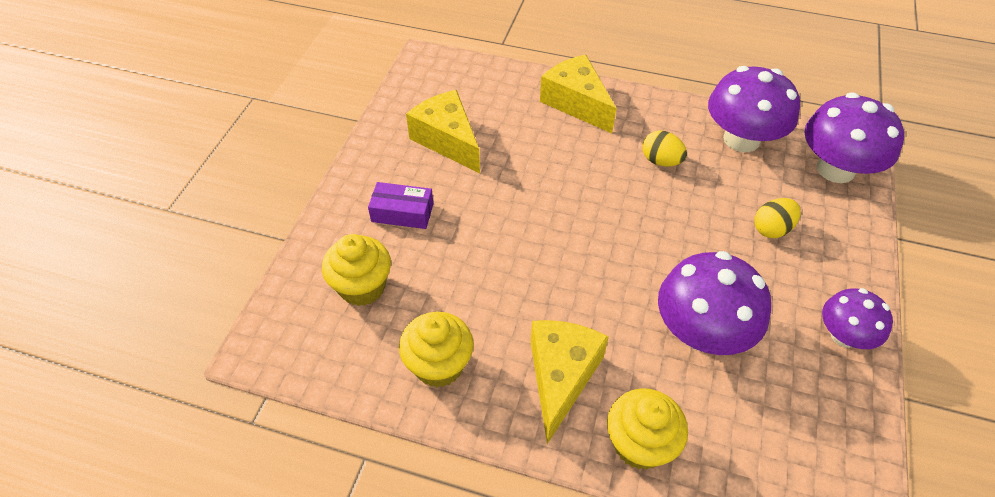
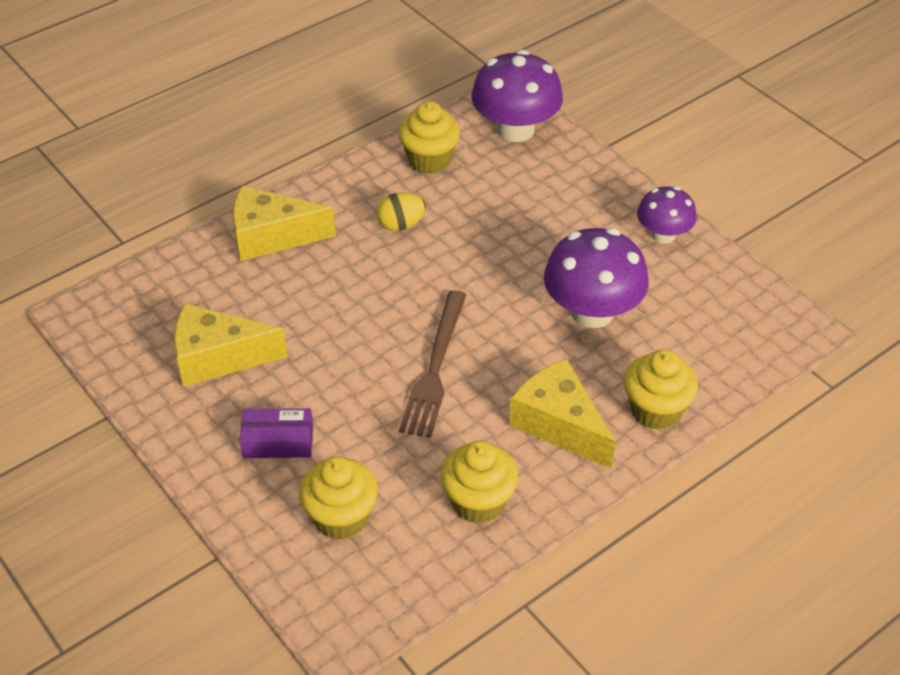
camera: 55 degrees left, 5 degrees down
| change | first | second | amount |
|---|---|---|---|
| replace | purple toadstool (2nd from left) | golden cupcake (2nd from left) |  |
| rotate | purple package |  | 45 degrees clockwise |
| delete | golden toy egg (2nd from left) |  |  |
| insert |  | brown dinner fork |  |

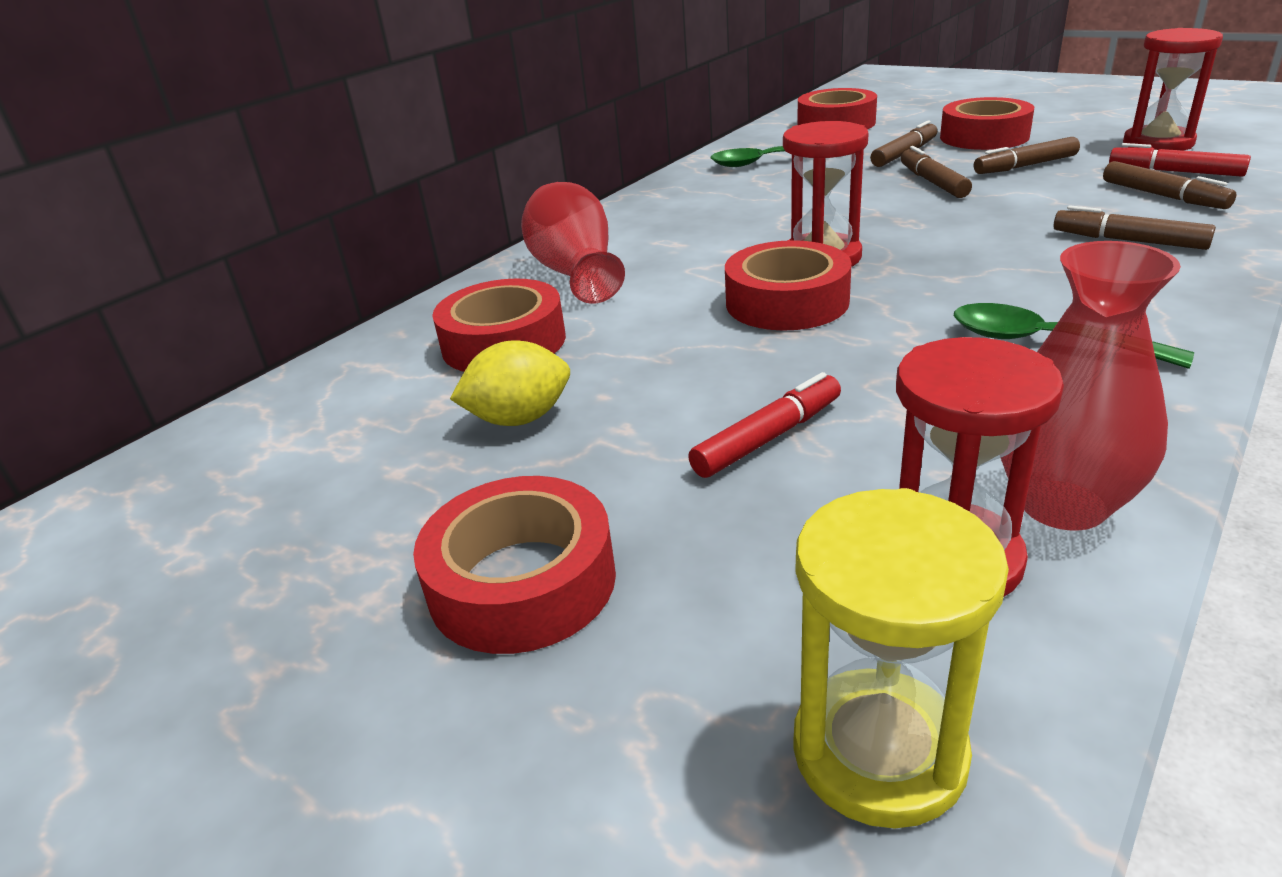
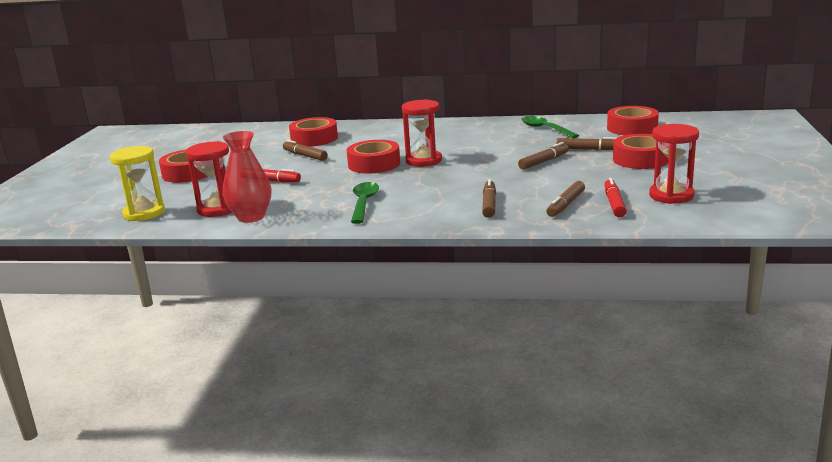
camera: 60 degrees right, 10 degrees down
| change | first | second | amount |
|---|---|---|---|
| move | brown felt pen (3rd from left in the first image) | brown felt pen (1st from left) |  |
| delete | crimson flower vase (1st from left) |  |  |
| delete | golden toy lemon |  |  |

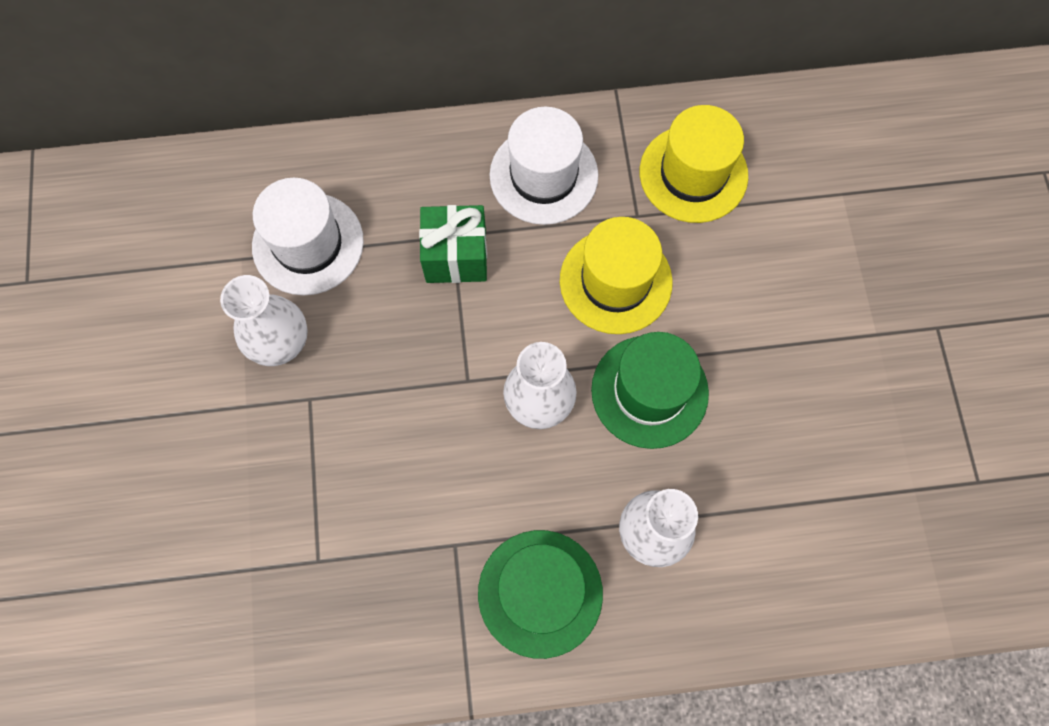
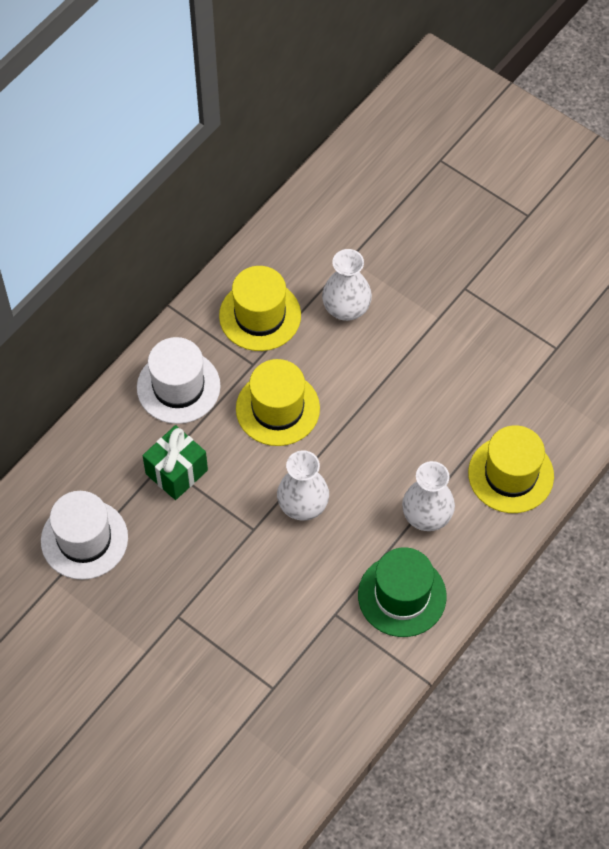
camera: 45 degrees left, 10 degrees down
| change | first | second | amount |
|---|---|---|---|
| move | pure white flower vase (1st from left in the first image) | pure white flower vase (2nd from left) |  |
| delete | emerald top hat (2nd from left) |  |  |
| insert |  | golden top hat (3rd from left) |  |

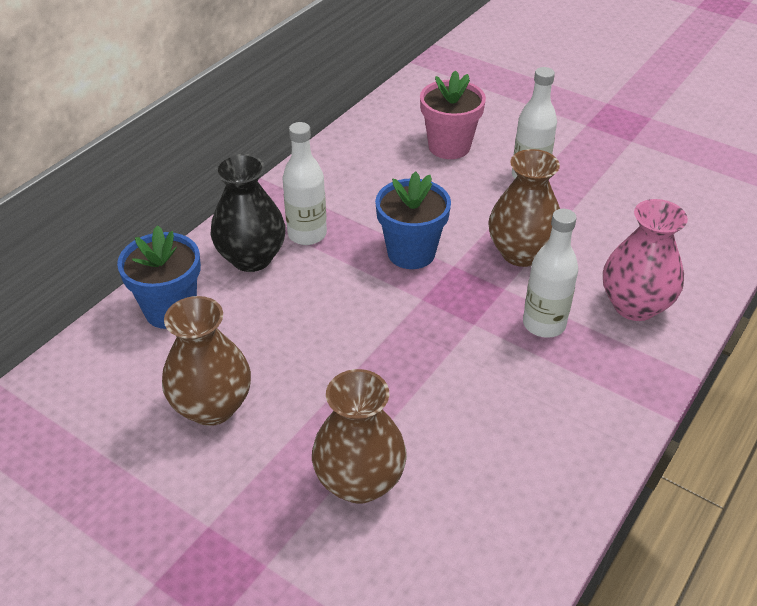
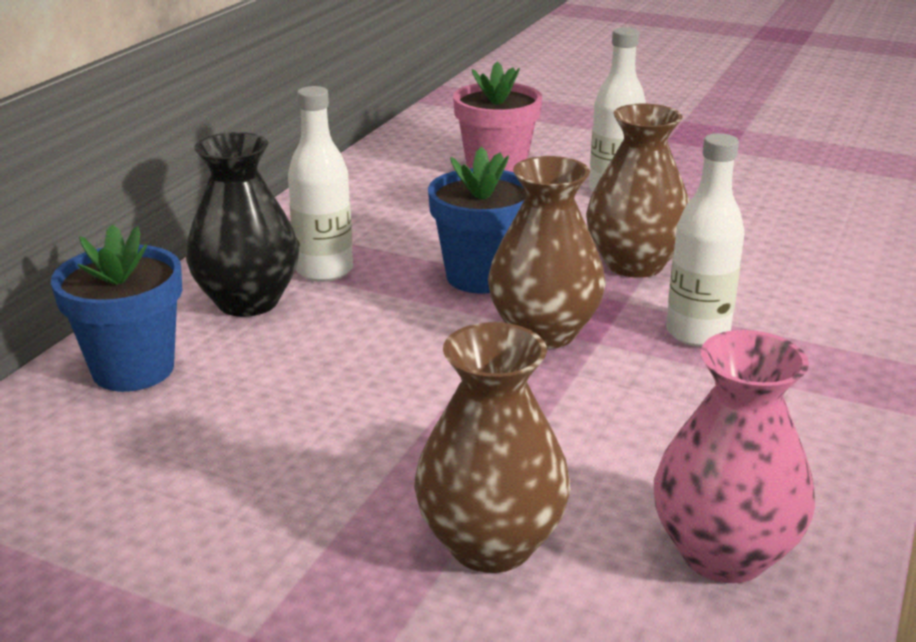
camera: 10 degrees left, 15 degrees down
| change | first | second | amount |
|---|---|---|---|
| move | pink flower vase |  |  |
| move | brown flower vase (1st from left in the first image) | brown flower vase (2nd from left) |  |

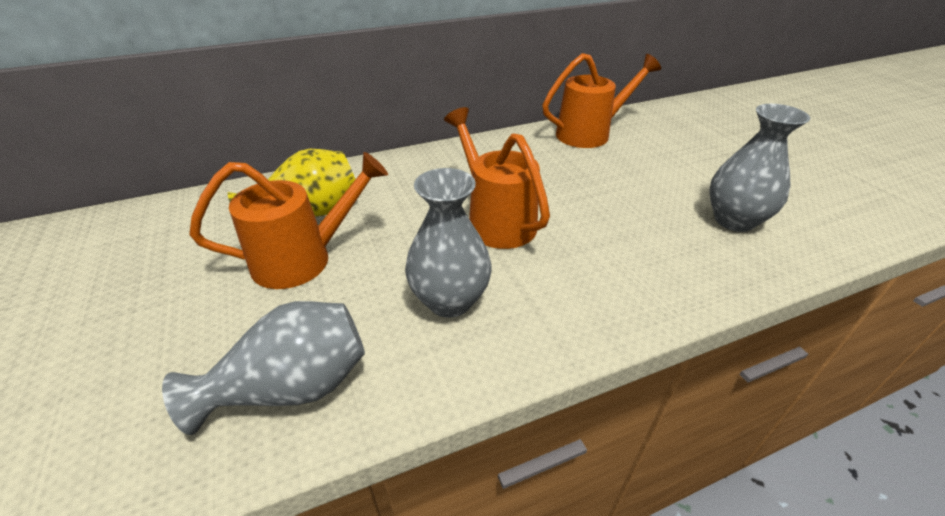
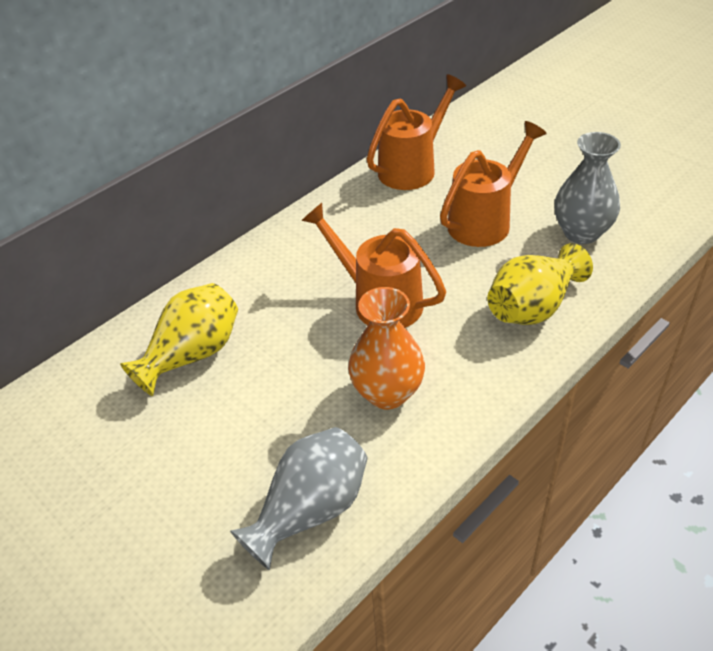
camera: 20 degrees left, 5 degrees up
| change | first | second | amount |
|---|---|---|---|
| move | bright orange sprinkling can (1st from left in the first image) | bright orange sprinkling can (3rd from left) |  |
| recolor | grey flower vase (2nd from left) | bright orange flower vase |  |
| insert |  | golden flower vase (2nd from left) |  |

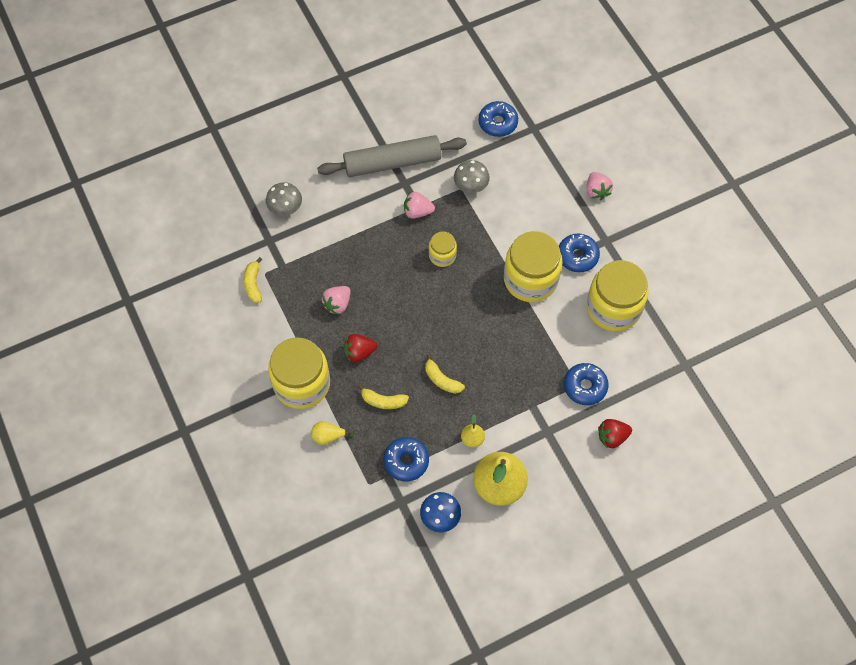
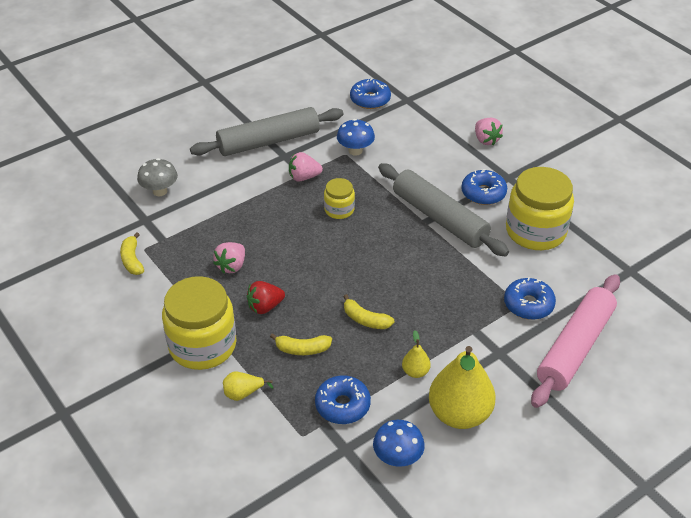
camera: 10 degrees left, 20 degrees down
| change | first | second | amount |
|---|---|---|---|
| recolor | grey toadstool (2nd from left) | blue toadstool (1st from left) |  |
| replace | golden preserve jar (3rd from left) | grey dough roller (2nd from left) |  |
| replace | crimson strawberry (2nd from left) | pink dough roller |  |

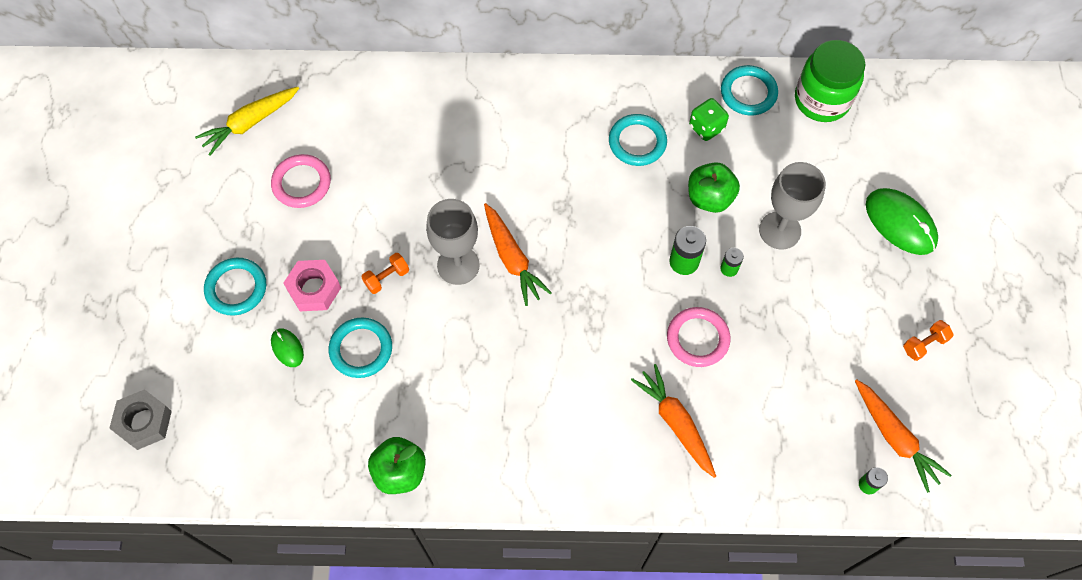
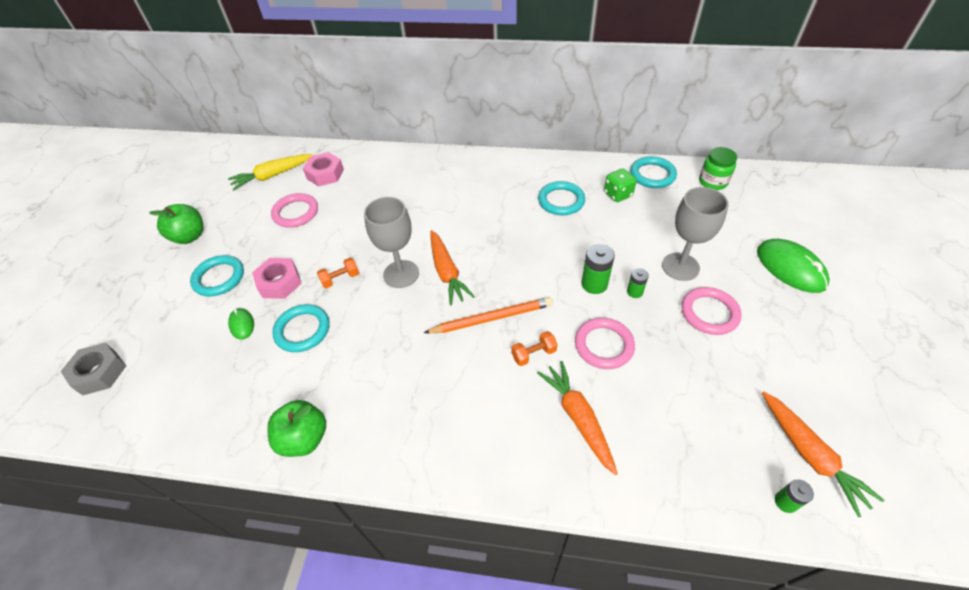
camera: 10 degrees right, 15 degrees down
| change | first | second | amount |
|---|---|---|---|
| resize | emerald preserve jar |  | x0.62 |
| move | emerald apple fruit (2nd from left in the first image) | emerald apple fruit (1st from left) |  |
| move | bright orange free weight (2nd from left) |  |  |
| insert |  | pink nut (2nd from left) |  |
| insert |  | pink ring (3rd from left) |  |
| insert |  | bright orange lead pencil |  |

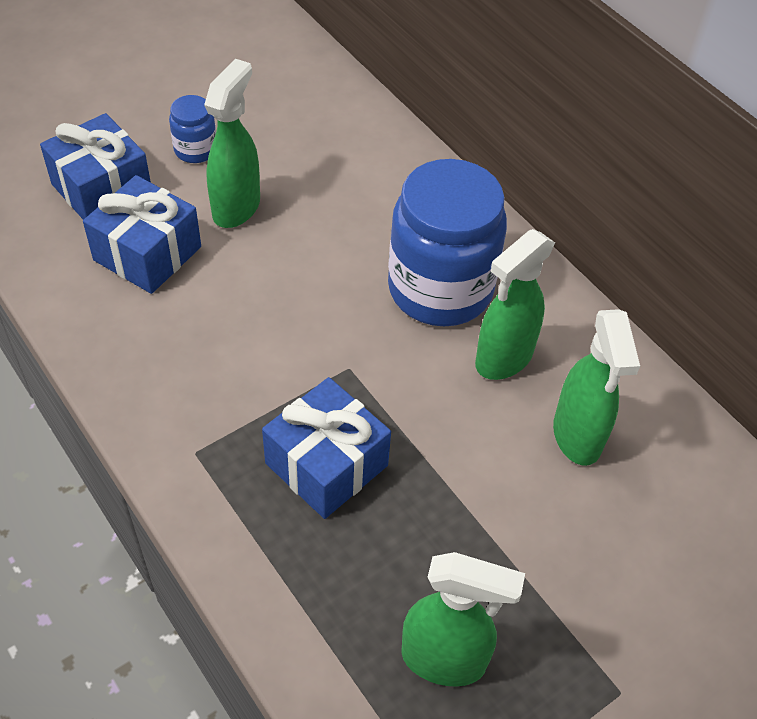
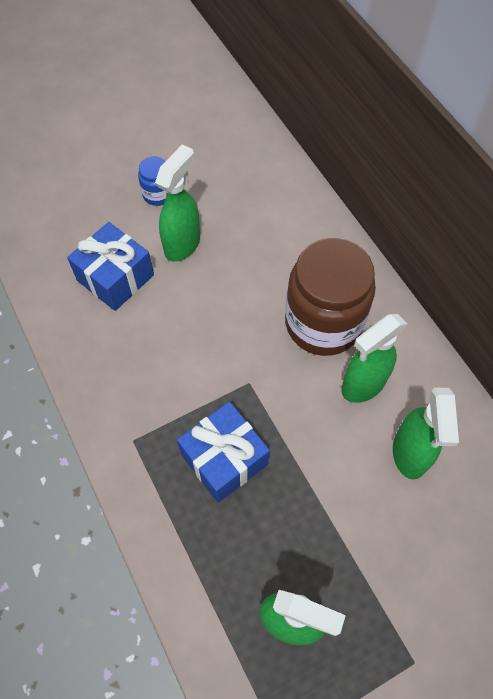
camera: 10 degrees right, 10 degrees up
| change | first | second | amount |
|---|---|---|---|
| delete | blue gift (1st from left) |  |  |
| recolor | blue preserve jar (2nd from left) | brown preserve jar |  |

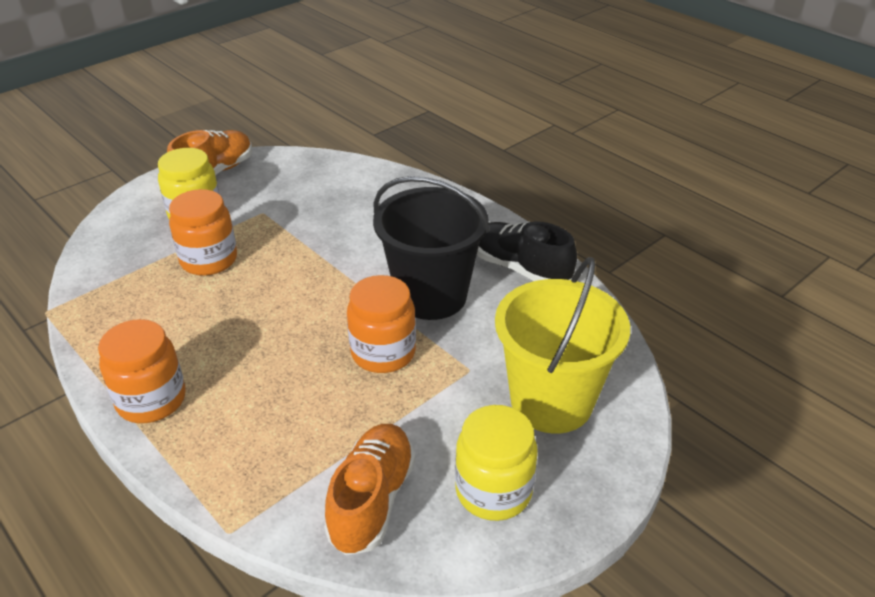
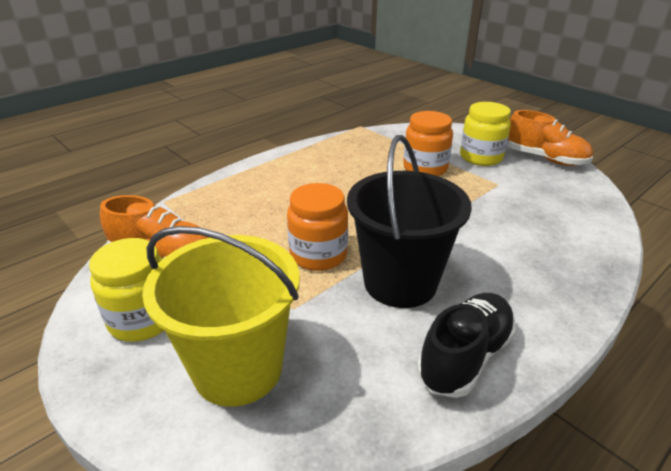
camera: 90 degrees right, 5 degrees down
| change | first | second | amount |
|---|---|---|---|
| delete | bright orange preserve jar (1st from left) |  |  |

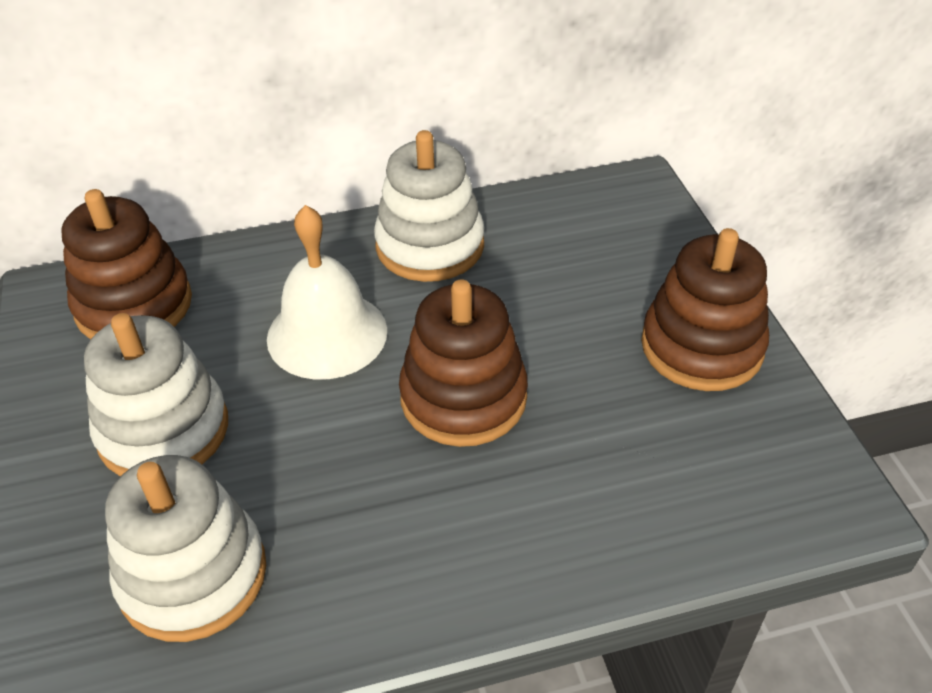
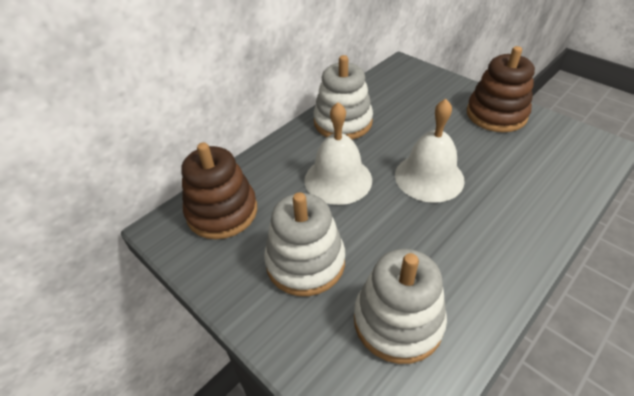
camera: 30 degrees left, 0 degrees up
| change | first | second | amount |
|---|---|---|---|
| replace | brown stacking toy (2nd from left) | pure white bell (2nd from left) |  |

